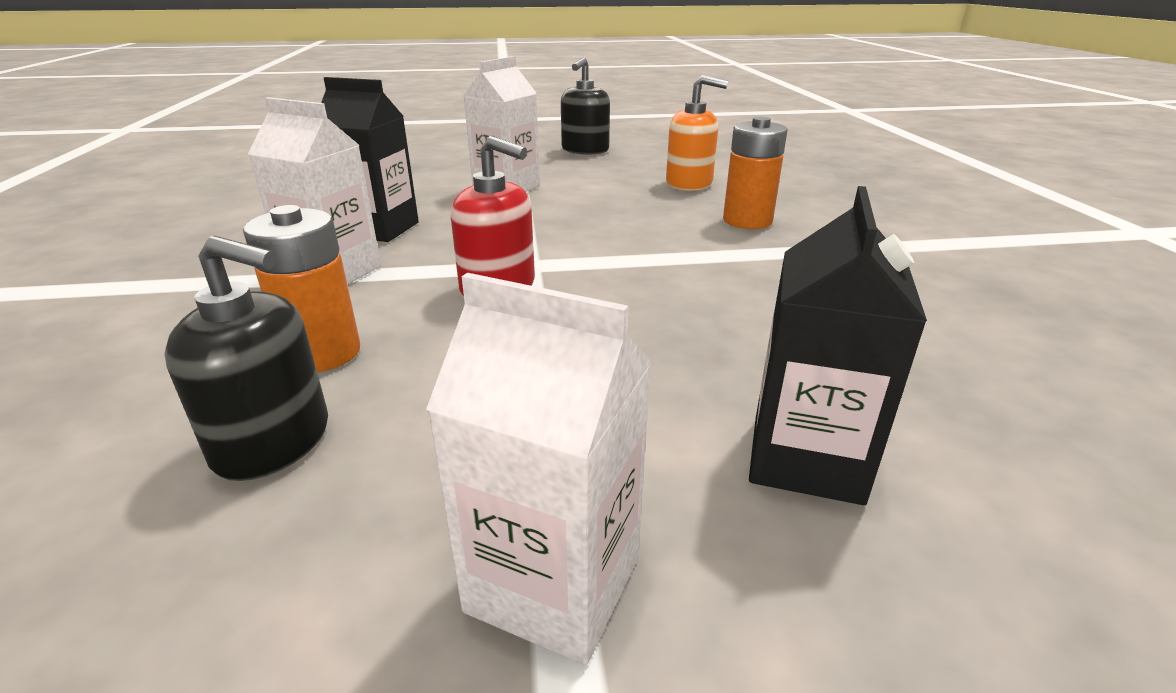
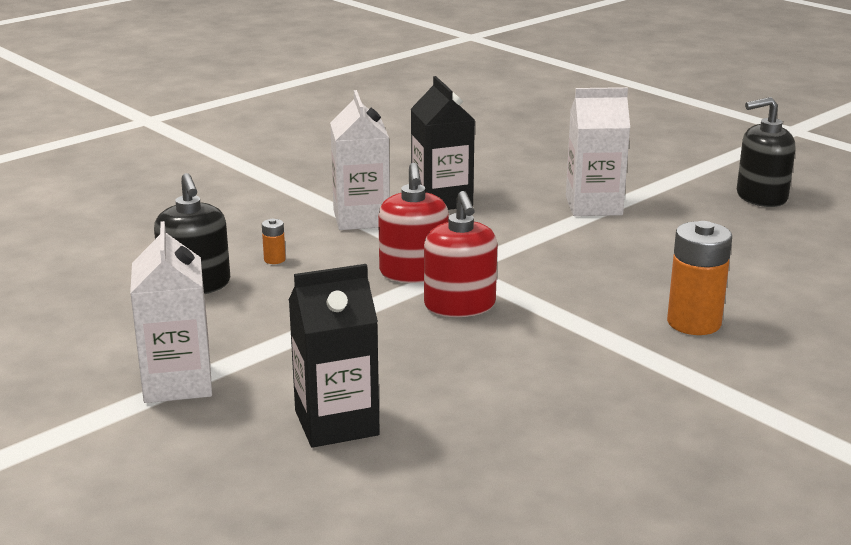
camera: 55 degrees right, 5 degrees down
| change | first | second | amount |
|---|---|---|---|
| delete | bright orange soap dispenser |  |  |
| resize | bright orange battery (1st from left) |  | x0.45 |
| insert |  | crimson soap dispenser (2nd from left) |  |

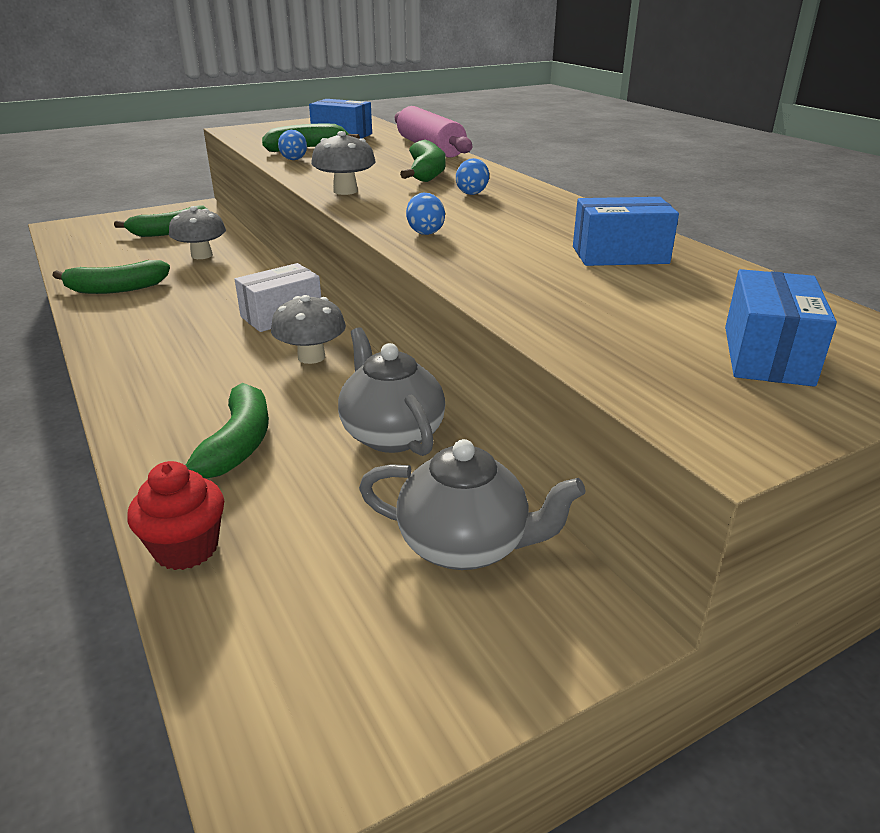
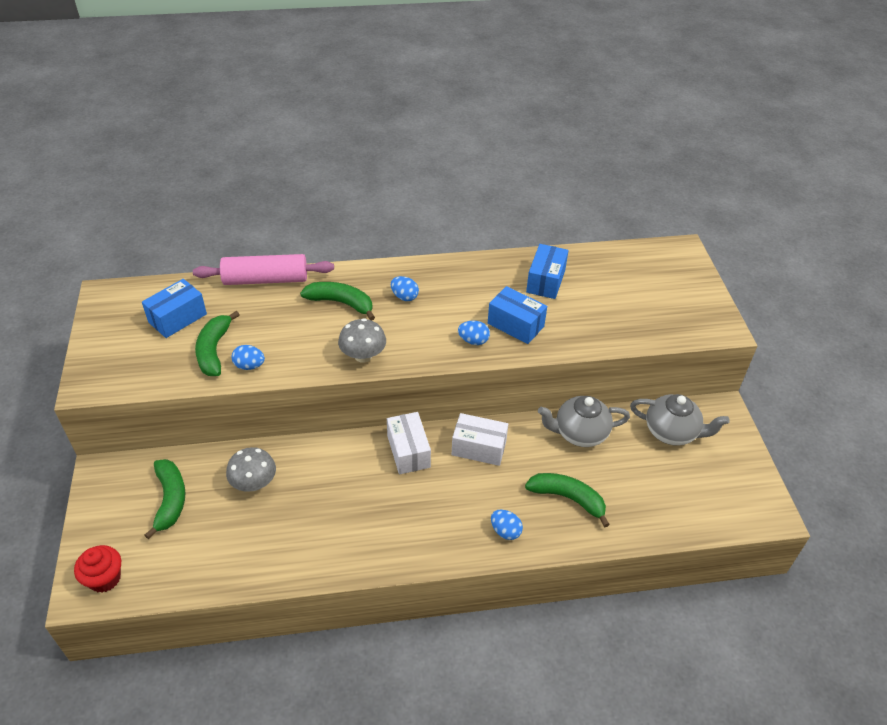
camera: 70 degrees left, 15 degrees up
| change | first | second | amount |
|---|---|---|---|
| delete | emerald banana (1st from left) |  |  |
| move | blue package (3rd from left in the first image) | blue package (2nd from left) |  |
| replace | grey toadstool (2nd from left) | pure white package (2nd from left) |  |
| rotate | grey tea pot (2nd from left) |  | 75 degrees clockwise |
| move | crimson cupcake |  |  |
| insert |  | blue toy egg (4th from left) |  |

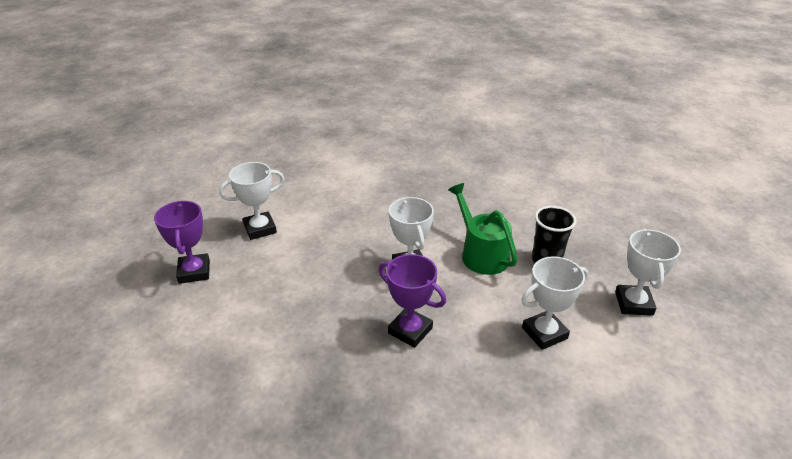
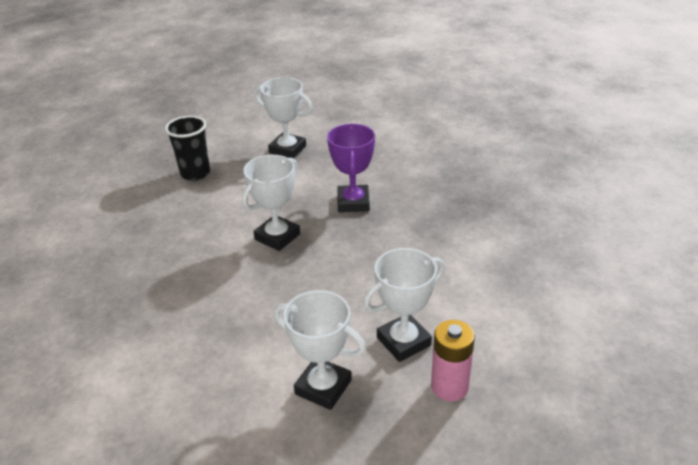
camera: 125 degrees left, 0 degrees up
| change | first | second | amount |
|---|---|---|---|
| delete | emerald sprinkling can |  |  |
| replace | purple prize cup (1st from left) | pink battery |  |
| move | pure white prize cup (4th from left) |  |  |

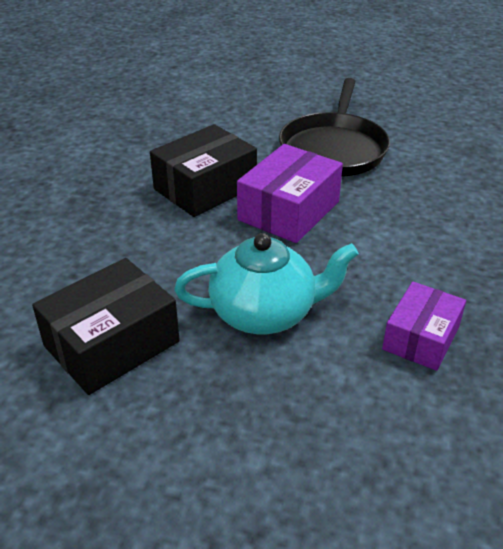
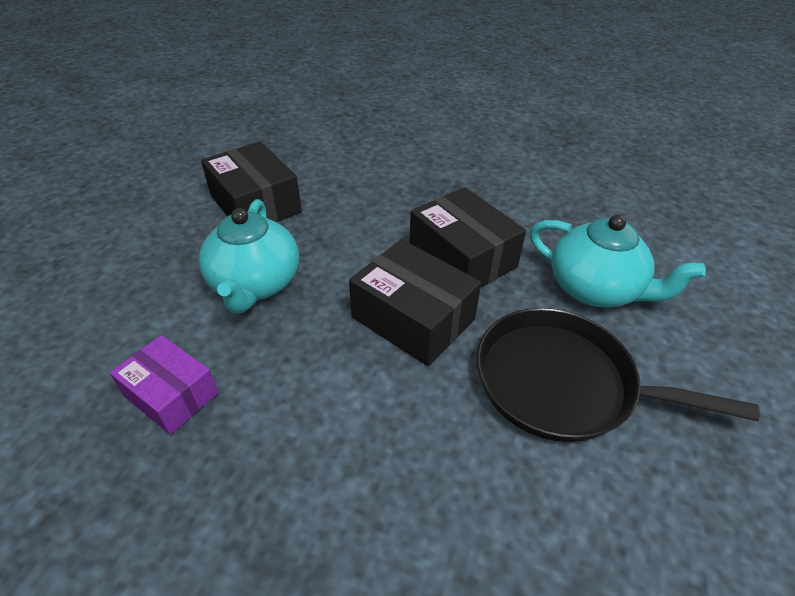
camera: 95 degrees right, 5 degrees up
| change | first | second | amount |
|---|---|---|---|
| recolor | purple package (1st from left) | ebony package (2nd from left) |  |
| insert |  | aqua tea pot (2nd from left) |  |

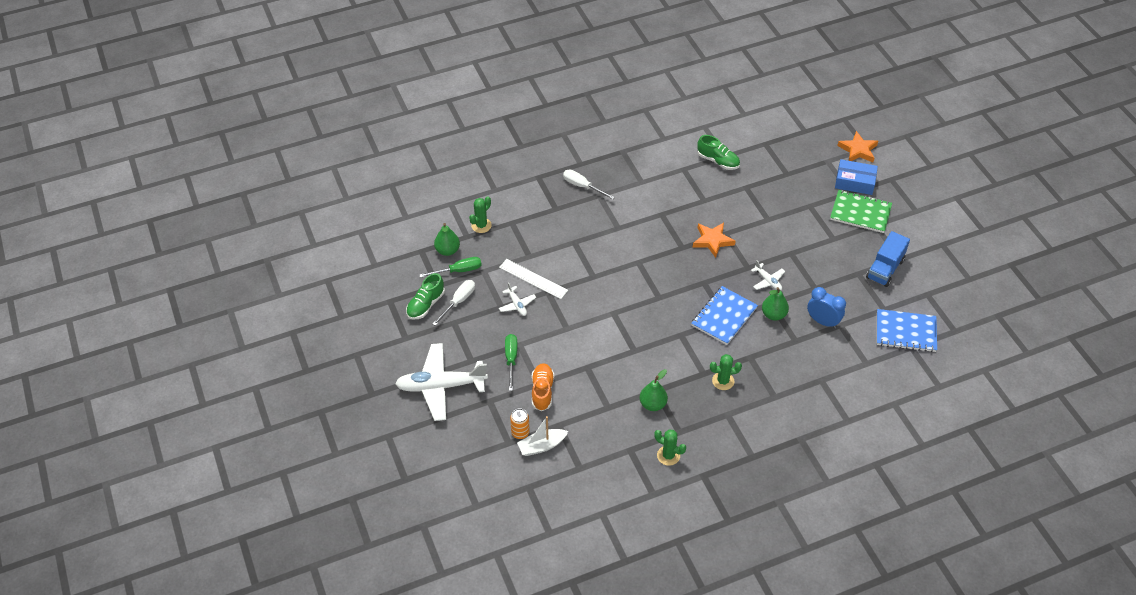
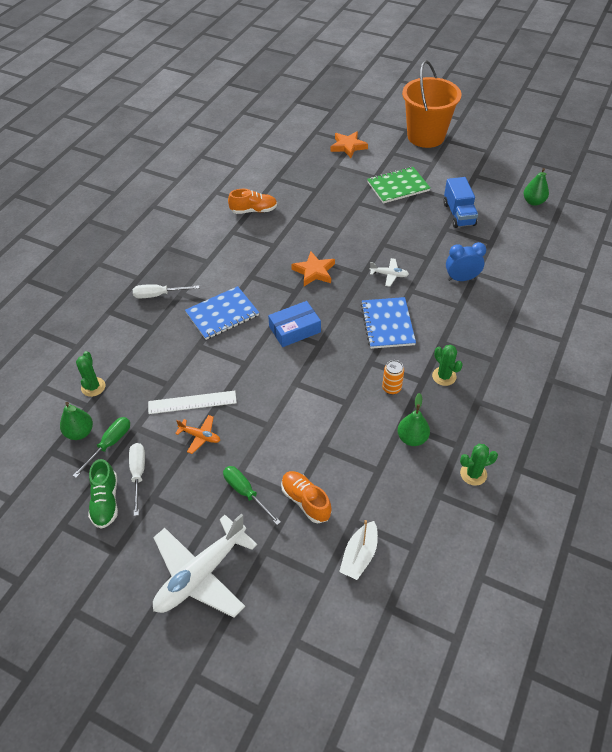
camera: 40 degrees left, 0 degrees up
| change | first | second | amount |
|---|---|---|---|
| recolor | emerald lace-up shoe (2nd from left) | bright orange lace-up shoe (1st from left) |  |
| move | blue package |  |  |
| recolor | pure white aeroplane (2nd from left) | bright orange aeroplane |  |
| move | emerald pear (3rd from left) |  |  |
| move | blue exercise book (2nd from left in the first image) | blue exercise book (1st from left) |  |
| rotate | emerald prickly plant (3rd from left in the first image) | emerald prickly plant (2nd from left) | 75 degrees counterclockwise |
| move | bright orange tin |  |  |
| insert |  | bright orange bucket |  |

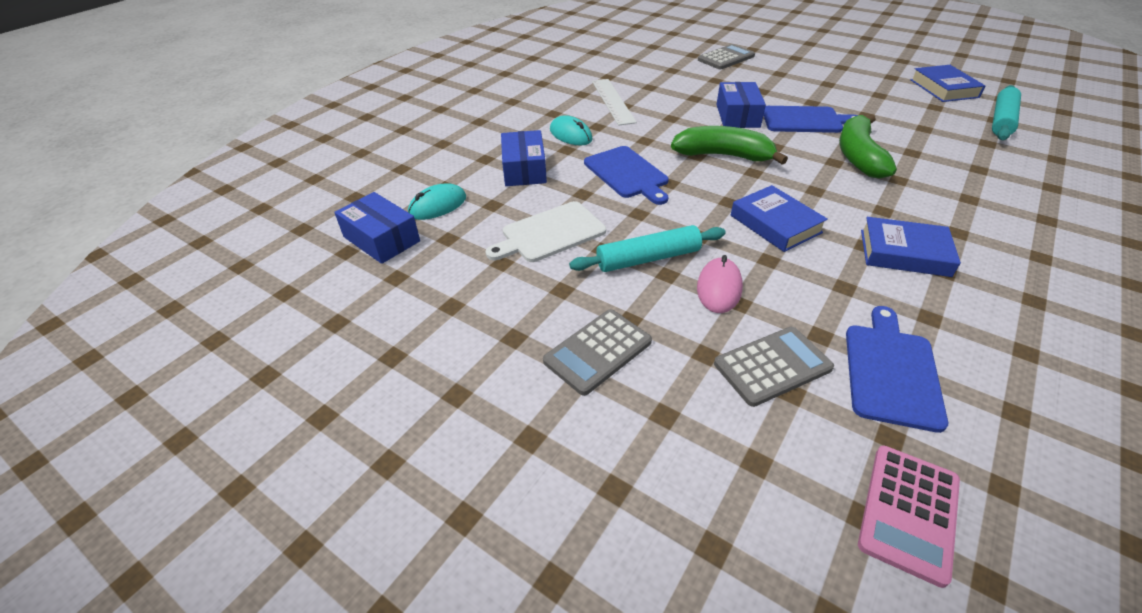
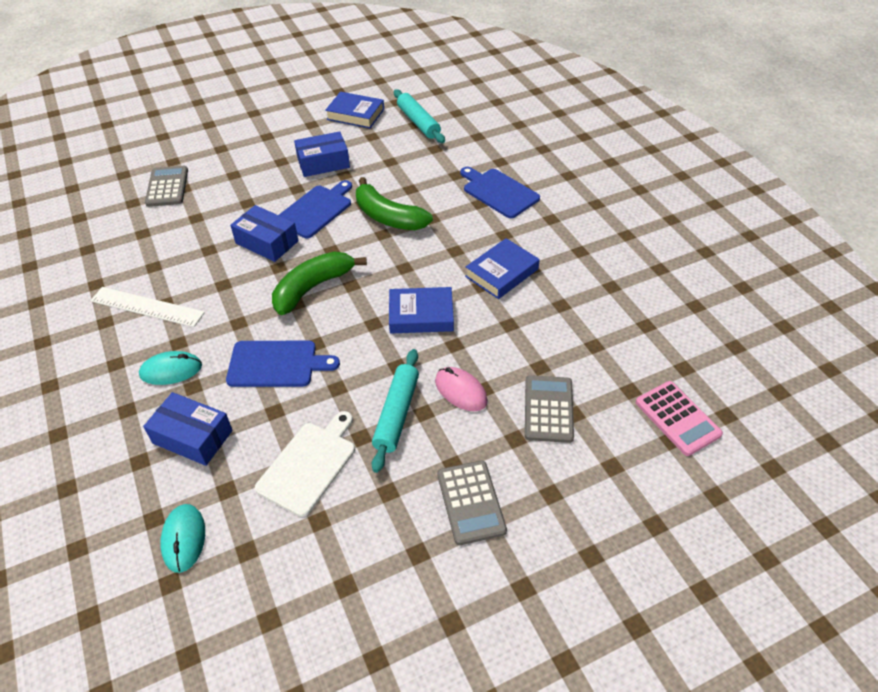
camera: 60 degrees left, 5 degrees up
| change | first | second | amount |
|---|---|---|---|
| move | blue package (1st from left in the first image) | blue package (3rd from left) |  |
| rotate | pure white cutting board |  | 150 degrees counterclockwise |
| move | blue cutting board (3rd from left) |  |  |

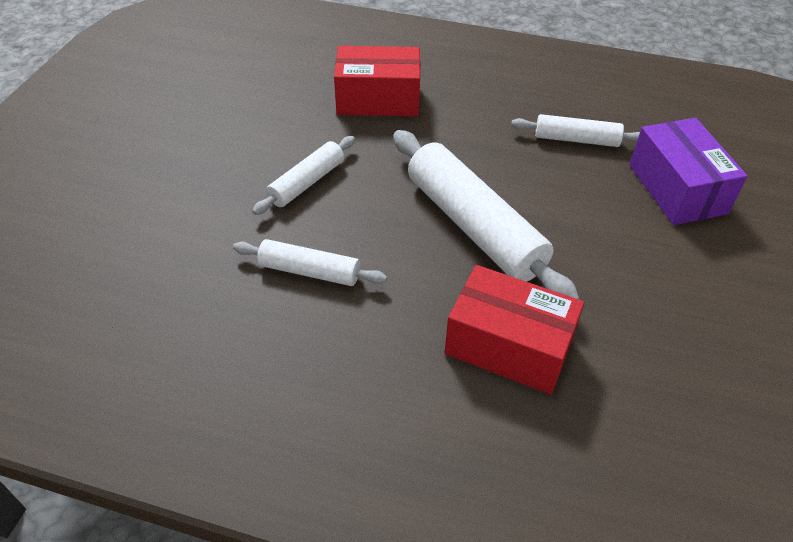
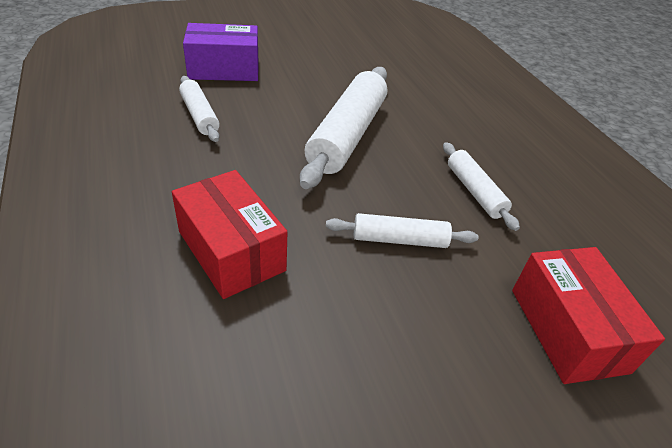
camera: 130 degrees left, 5 degrees down
| change | first | second | amount |
|---|---|---|---|
| rotate | purple package |  | 45 degrees clockwise |
| move | crimson package (2nd from left) |  |  |

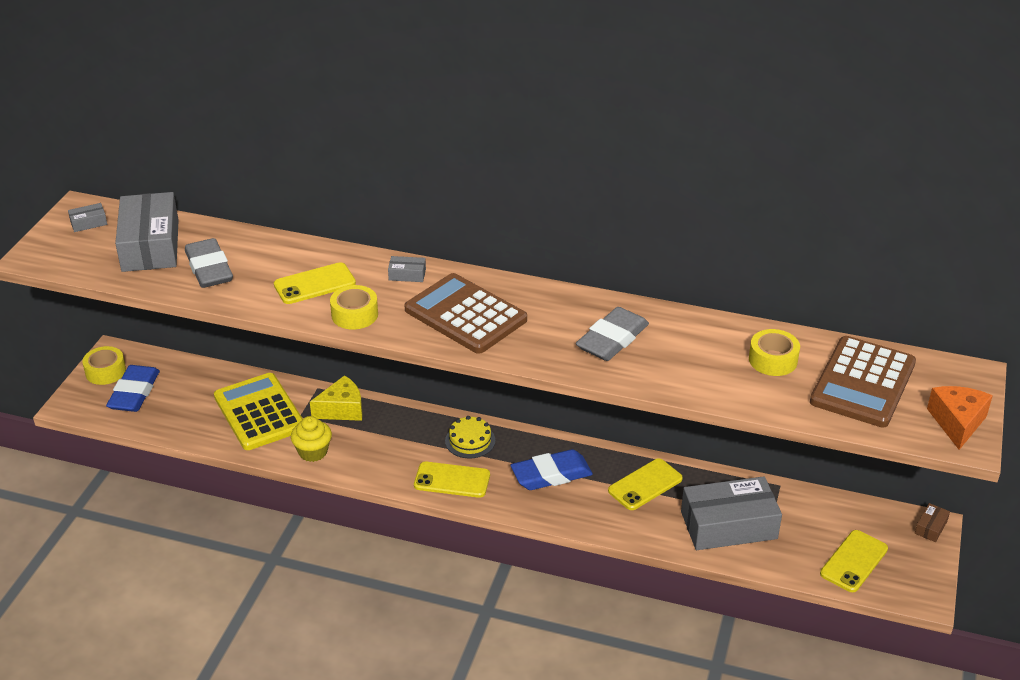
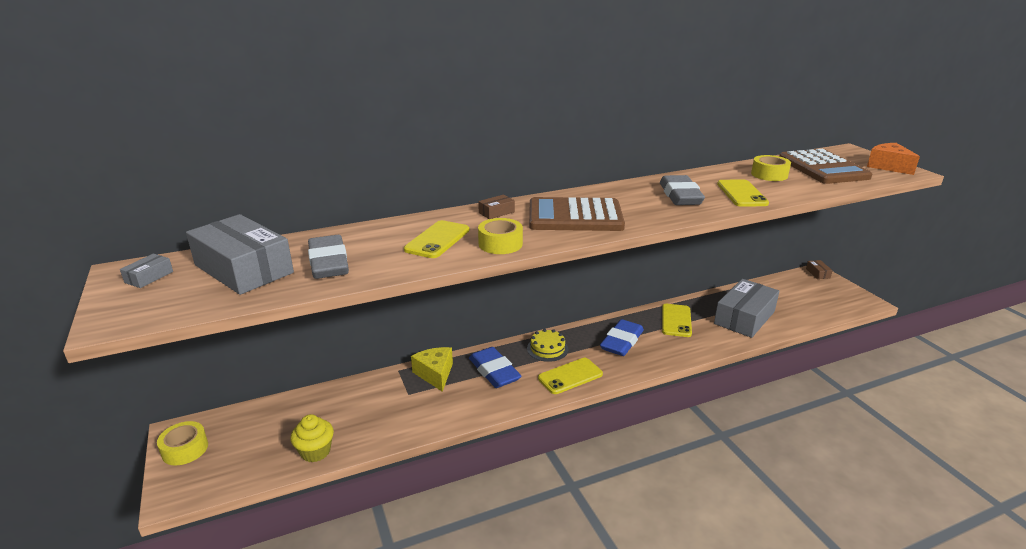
camera: 40 degrees left, 10 degrees down
| change | first | second | amount |
|---|---|---|---|
| rotate | grey pencil eraser (1st from left) |  | 45 degrees clockwise |
| recolor | grey package (3rd from left) | brown package (1st from left) |  |
| move | blue pencil eraser (1st from left) |  |  |
| delete | golden adding machine |  |  |
| rotate | golden cheese wedge |  | 45 degrees counterclockwise |
| move | golden cupcake |  |  |
| move | golden mobile phone (4th from left) |  |  |

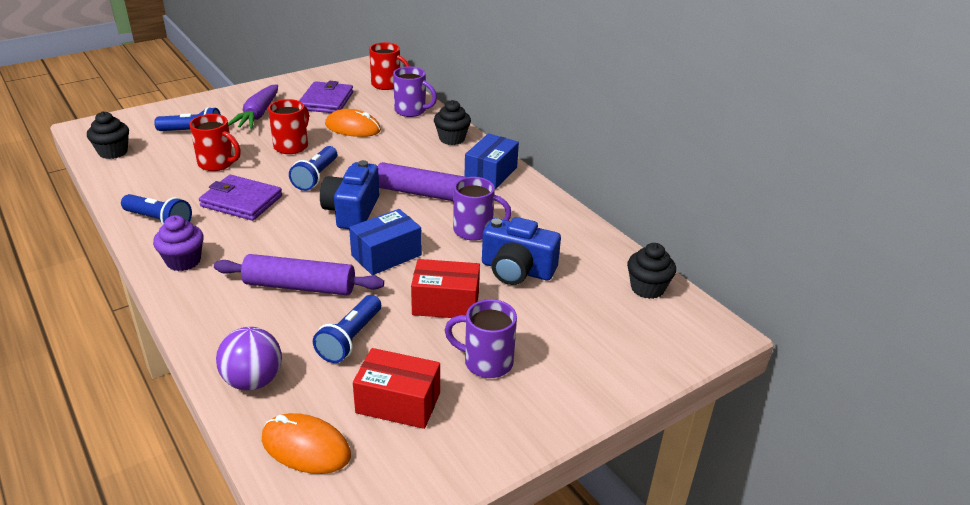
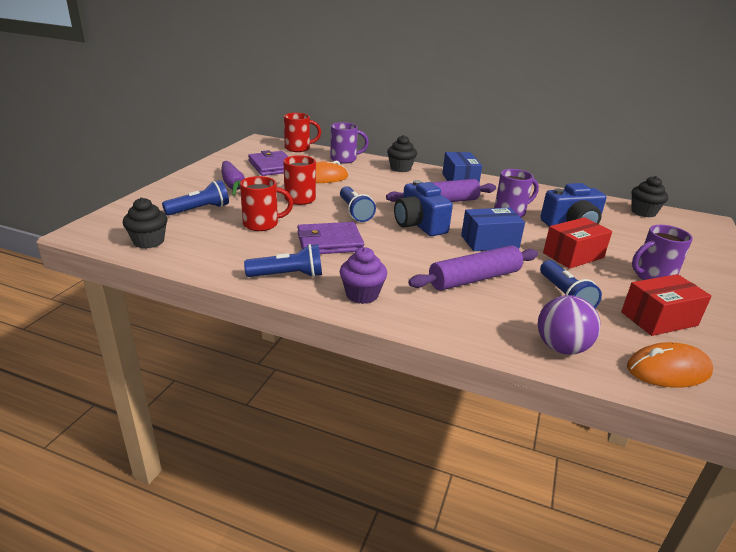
camera: 35 degrees left, 5 degrees down
| change | first | second | amount |
|---|---|---|---|
| rotate | blue package (1st from left in the first image) | blue package (2nd from left) | 60 degrees clockwise |

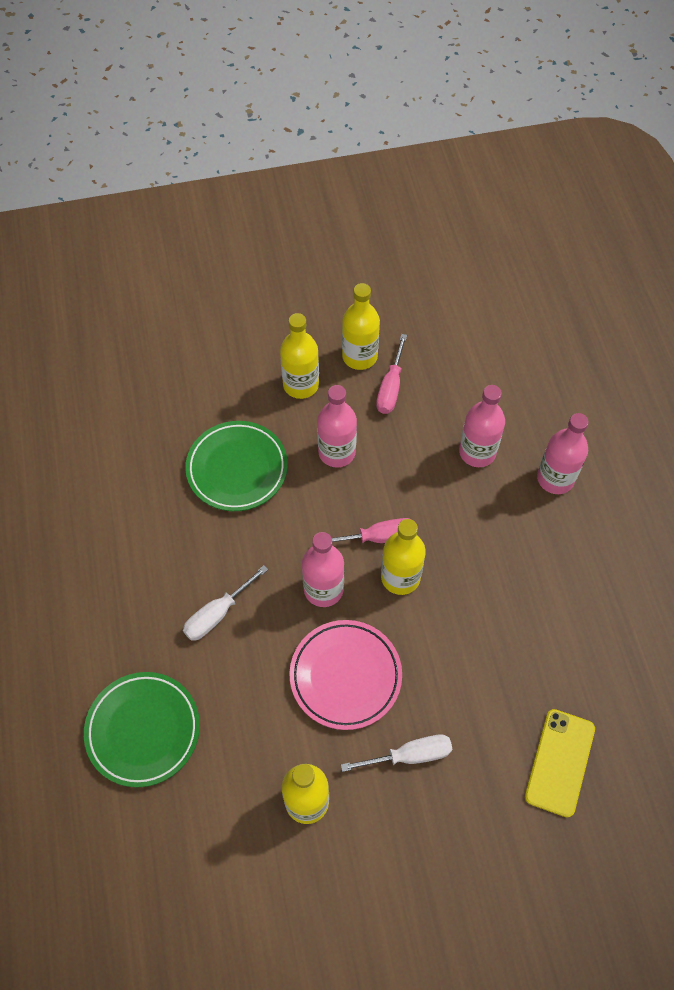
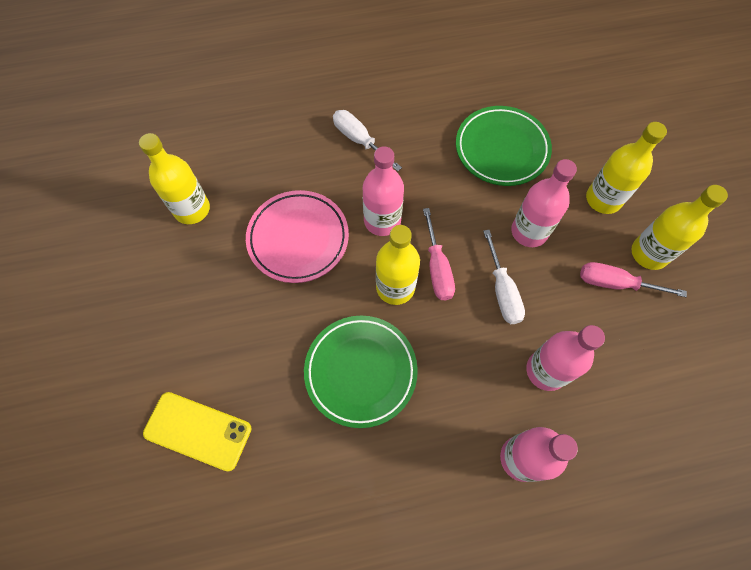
camera: 90 degrees right, 5 degrees up
| change | first | second | amount |
|---|---|---|---|
| move | emerald plate (1st from left) |  |  |
| move | pure white hand screwdriver (2nd from left) |  |  |

